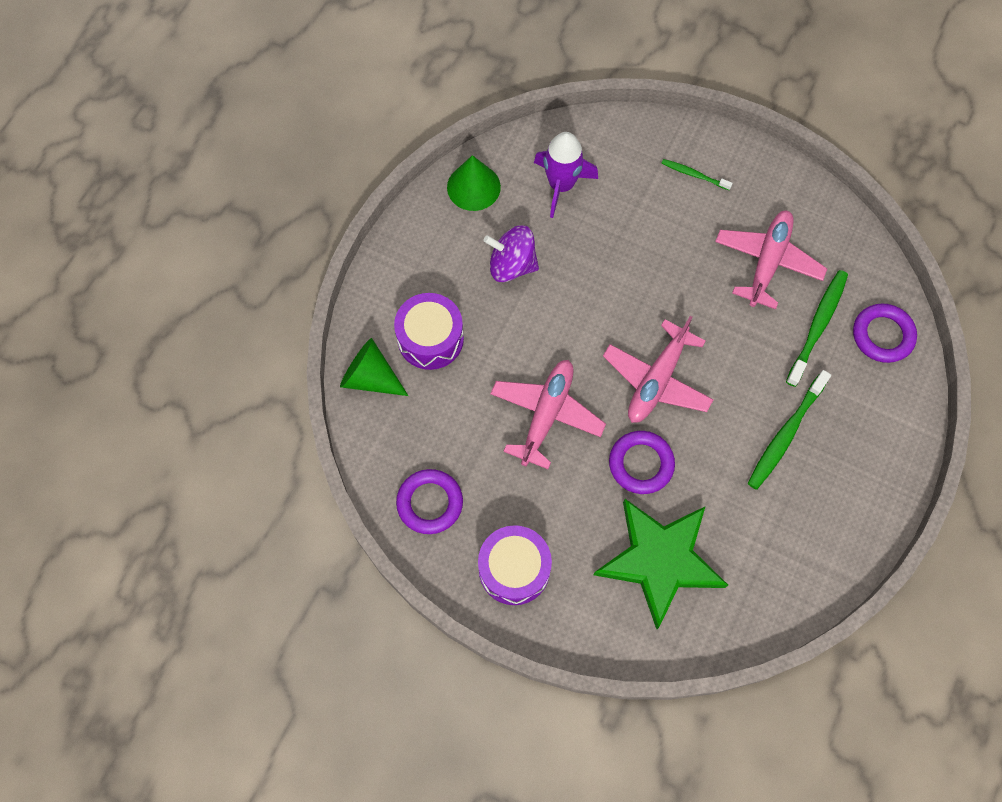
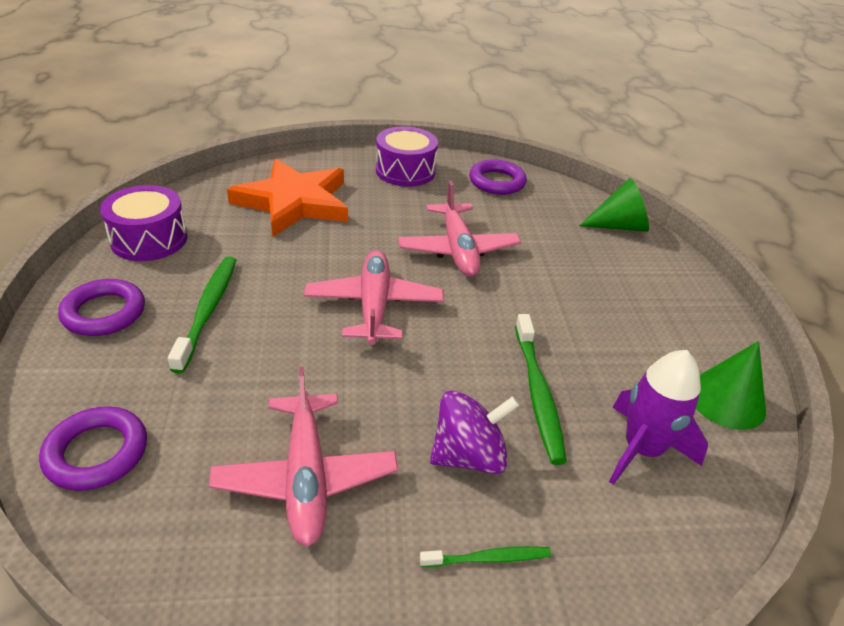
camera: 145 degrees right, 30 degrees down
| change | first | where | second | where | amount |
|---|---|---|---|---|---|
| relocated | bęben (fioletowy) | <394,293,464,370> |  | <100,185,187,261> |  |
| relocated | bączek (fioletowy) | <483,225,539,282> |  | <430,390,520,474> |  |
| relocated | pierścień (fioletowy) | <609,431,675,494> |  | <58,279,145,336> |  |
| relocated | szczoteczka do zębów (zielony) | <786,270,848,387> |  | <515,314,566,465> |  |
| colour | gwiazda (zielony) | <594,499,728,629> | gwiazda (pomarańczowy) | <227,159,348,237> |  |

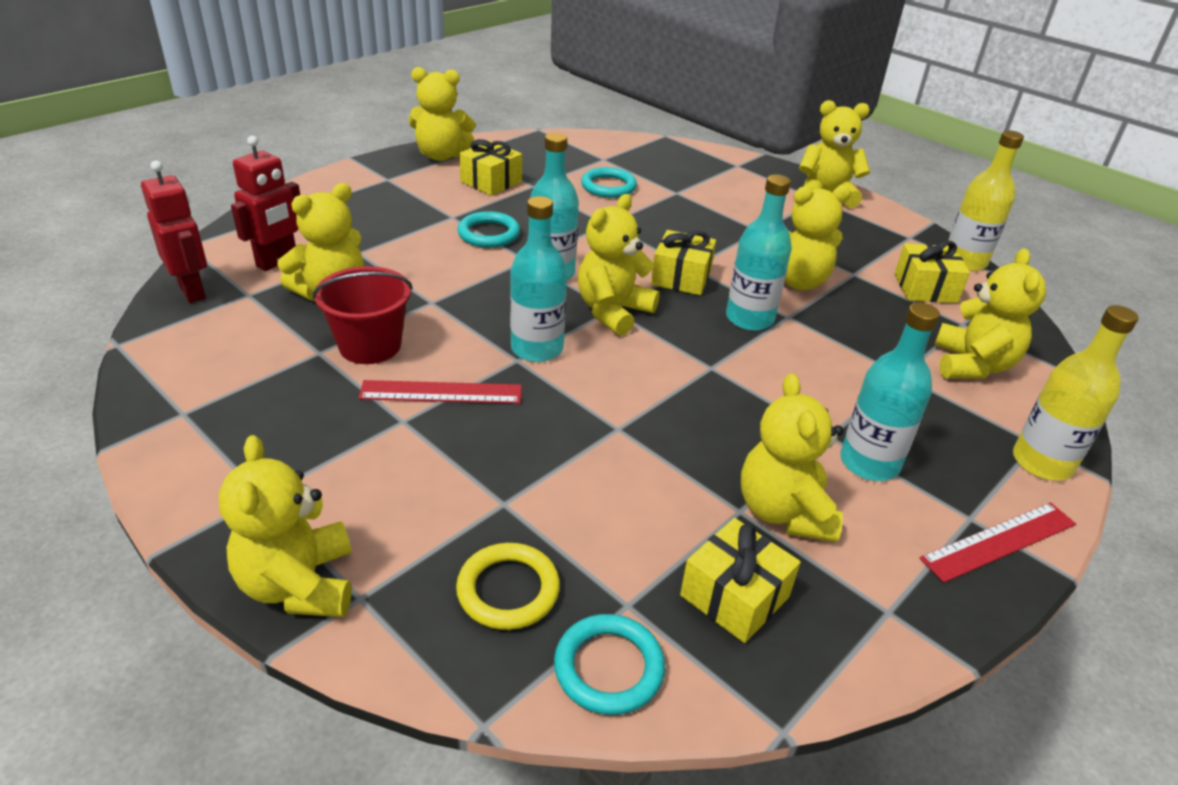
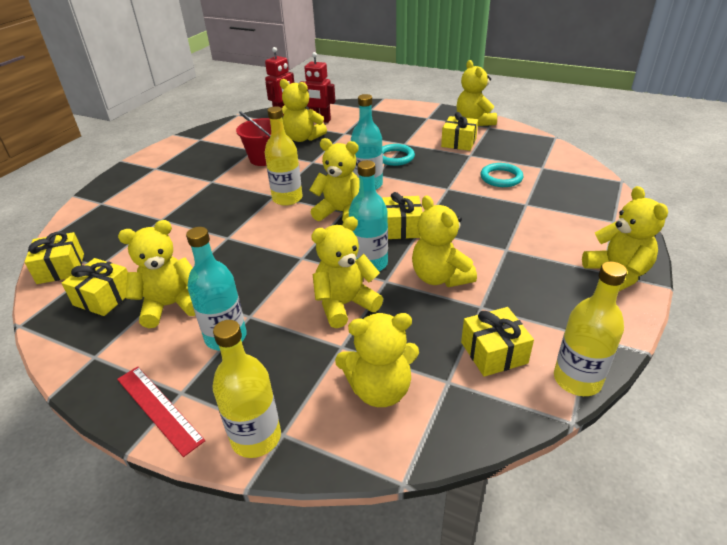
camera: 75 degrees right, 0 degrees up
| change | first | where | second | where | amount |
|---|---|---|---|---|---|
| missing | linijka (czerwony) | <358,380,522,404> |  |  |  |
| missing | pierścień (żółty) | <456,543,560,630> |  |  |  |
| relocated | miś (żółty) | <218,435,352,617> |  | <311,216,383,328> |  |
| exchanged | pierścień (turkusowy) | <554,614,665,715> | prezent (żółty) | <25,231,84,284> |  |
| colour | butelka (turkusowy) | <510,196,567,362> | butelka (żółty) | <264,106,302,206> |  |

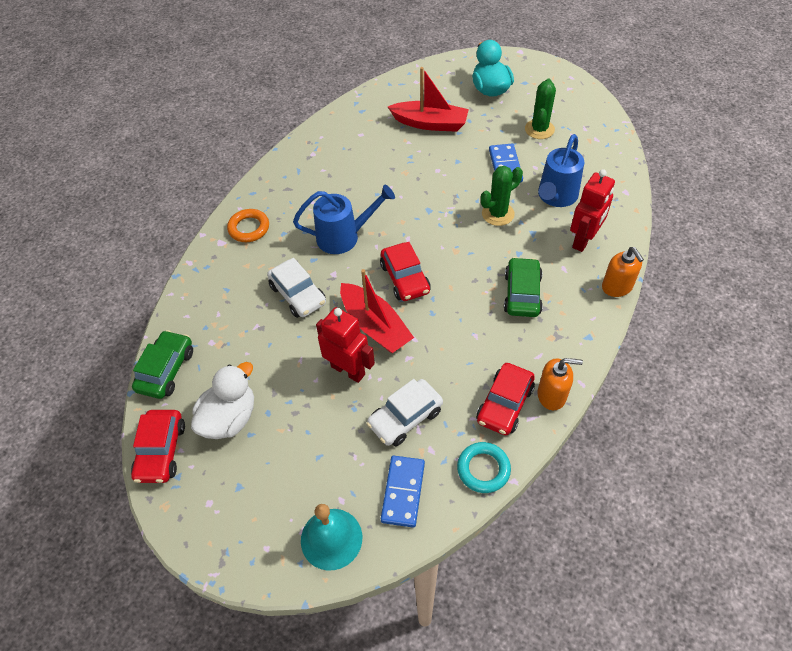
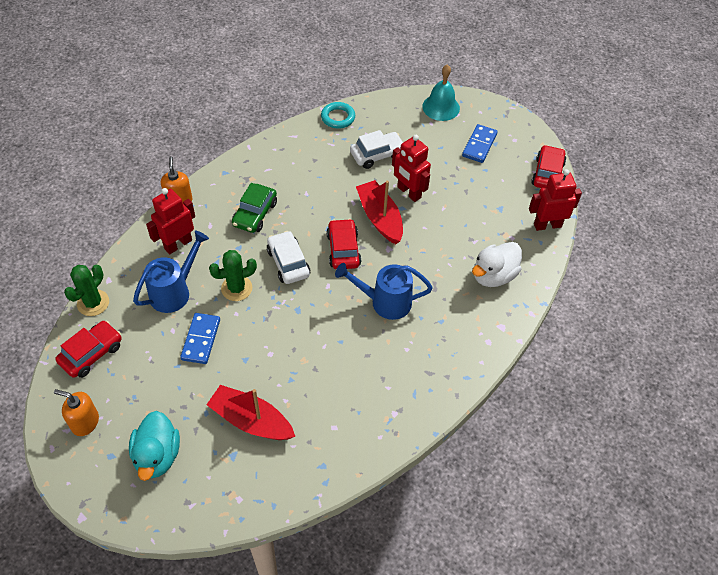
camera: 170 degrees left, 0 degrees up
| change | first | where | second | where | amount |
|---|---|---|---|---|---|
| missing | pierścień (pomarańczowy) | <227,209,269,242> |  |  |  |
| relocated | kaczka (biały) | <191,362,254,439> |  | <472,242,522,287> |  |
| relocated | samochód (biały) | <267,258,326,318> |  | <267,231,310,284> |  |
| relocated | kostka domina (niebieski) | <381,456,425,528> |  | <462,124,498,163> |  |
| relocated | samochód (czerwony) | <476,363,535,435> |  | <55,321,122,378> |  |
| relocated | kaktus (zielony) | <525,79,556,139> |  | <64,265,109,316> |  |
| relocated | dozownik mydła (pomarańczowy) | <538,358,583,411> |  | <54,389,99,436> |  |
| exchanged | samochód (zielony) | <132,330,193,399> | robot (czerwony) | <529,169,582,231> |  |

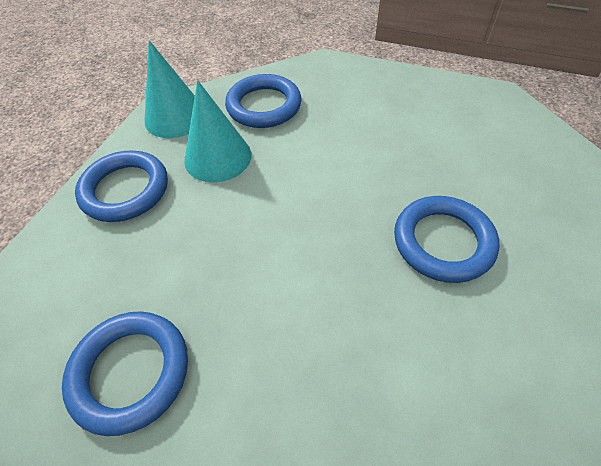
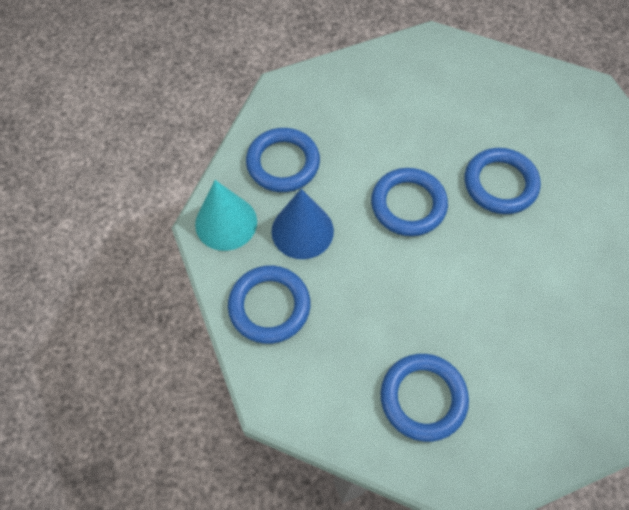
camera: 45 degrees left, 10 degrees up
| change | first | where | second | where | amount |
|---|---|---|---|---|---|
| appeared |  |  | pierścień (niebieski) | <371,168,448,236> |  |
| colour | stożek (turkusowy) | <184,80,252,183> | stożek (niebieski) | <271,189,334,259> |  |

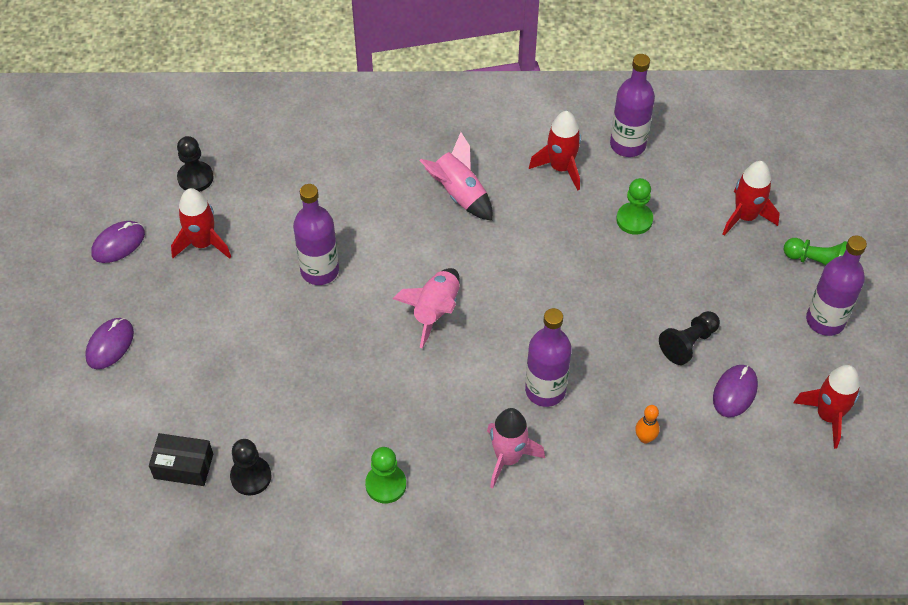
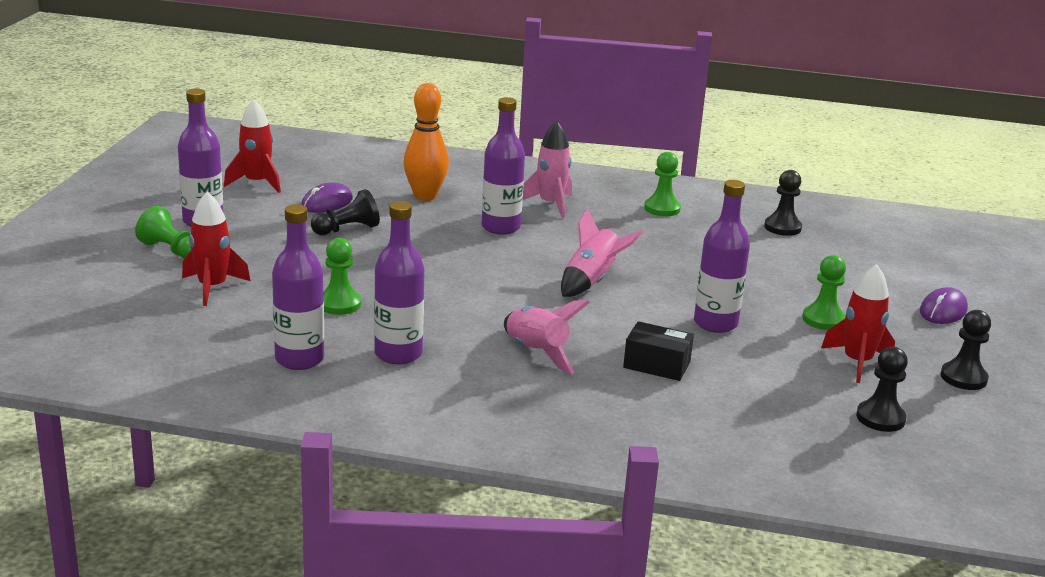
camera: 170 degrees left, 30 degrees down
| change | first | where | second | where | amount |
|---|---|---|---|---|---|
| appeared |  |  | pionek (zielony) | <802,255,846,330> |  |
| relocated | pudełko (czarny) | <149,433,213,486> |  | <623,321,694,381> |  |
| exchanged | myszka (fioletowy) | <91,221,145,263> | pionek (czarny) | <941,310,991,390> |  |
| exchanged | rakieta (czerwony) | <529,111,581,191> | butelka (fioletowy) | <374,201,425,364> |  |
| size | kręgiel (pomarańczowy) | <635,405,660,444> |  | <403,83,449,201> | x2.08 |

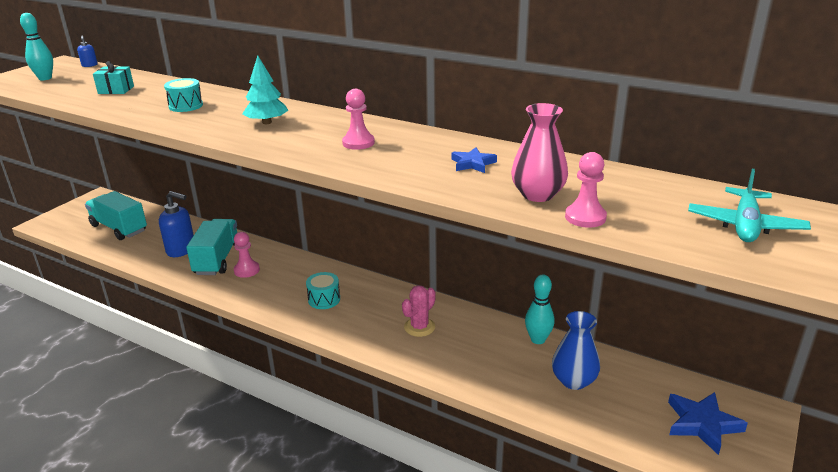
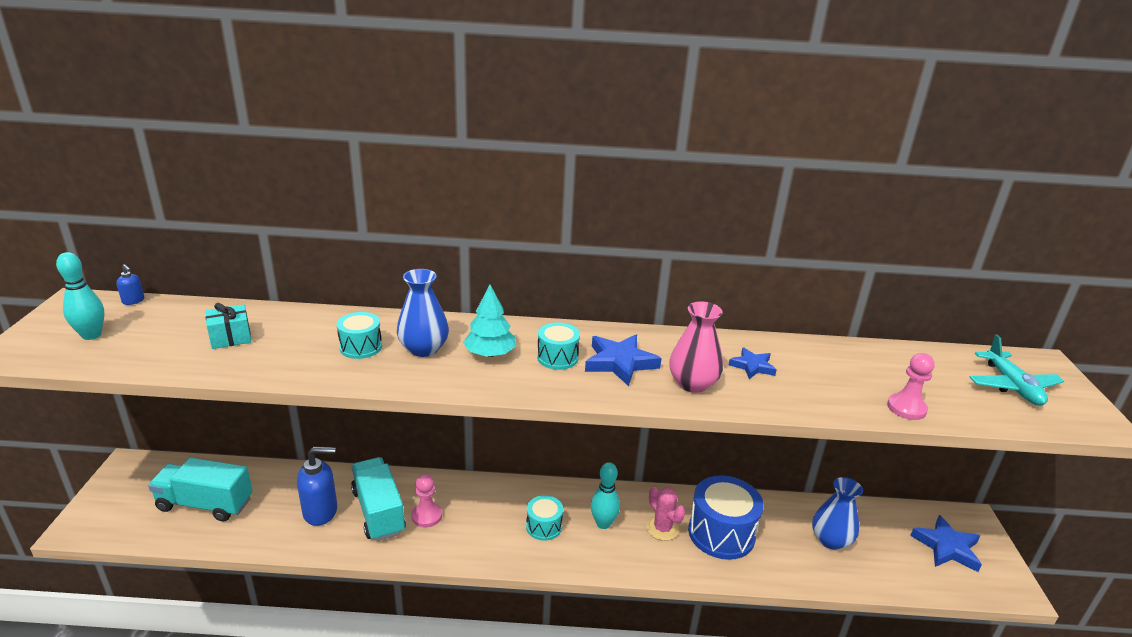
camera: 30 degrees left, 0 degrees up
| change | first | where | second | where | amount |
|---|---|---|---|---|---|
| appeared |  |  | wazon (niebieski) | <397,269,449,357> |  |
| appeared |  |  | bęben (turkusowy) | <537,322,580,370> |  |
| appeared |  |  | bęben (niebieski) | <688,475,764,560> |  |
| relocated | wazon (różowy) | <511,103,568,202> |  | <669,302,723,393> |  |
| relocated | kręgiel (turkusowy) | <525,274,554,344> |  | <591,462,620,529> |  |
| exchanged | pionek (różowy) | <342,89,375,150> | gwiazda (niebieski) | <585,335,661,386> |  |
| spun | kaktus (różowy) | <402,285,436,337> |  | <646,487,685,541> | 45 degrees counterclockwise |

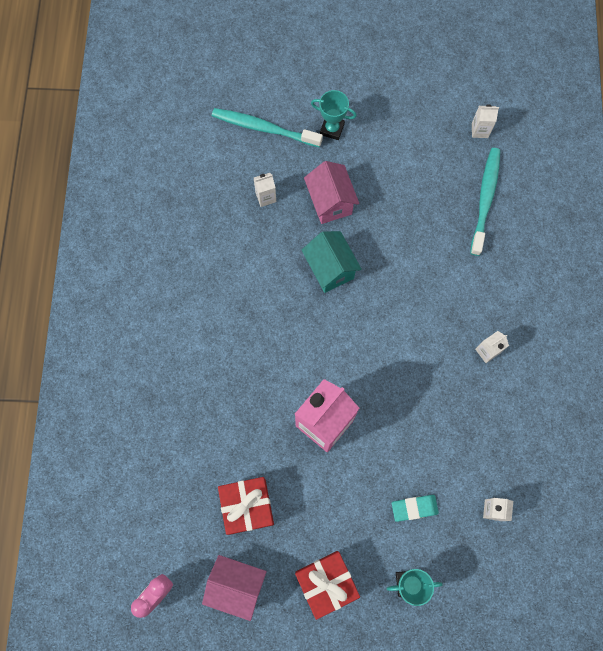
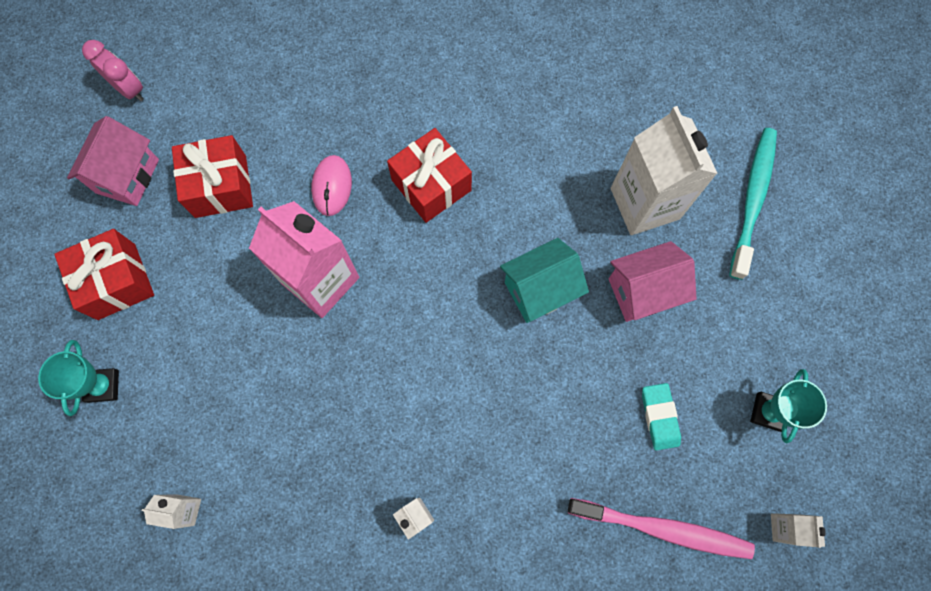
camera: 90 degrees right, 0 degrees up
| change | first | where | second | where | amount |
|---|---|---|---|---|---|
| appeared |  |  | myszka (różowy) | <311,155,352,216> |  |
| appeared |  |  | prezent (czerwony) | <387,128,472,223> |  |
| relocated | puchar (turkusowy) | <311,90,357,140> |  | <750,369,827,443> |  |
| relocated | gumka do mazania (turkusowy) | <392,495,439,522> |  | <642,383,681,451> |  |
| colour | szczoteczka do zębów (turkusowy) | <470,148,500,256> | szczoteczka do zębów (różowy) | <568,498,755,559> |  |
| size | karton mleka (biały) | <254,173,276,207> |  | <611,106,718,235> | x2.28 |

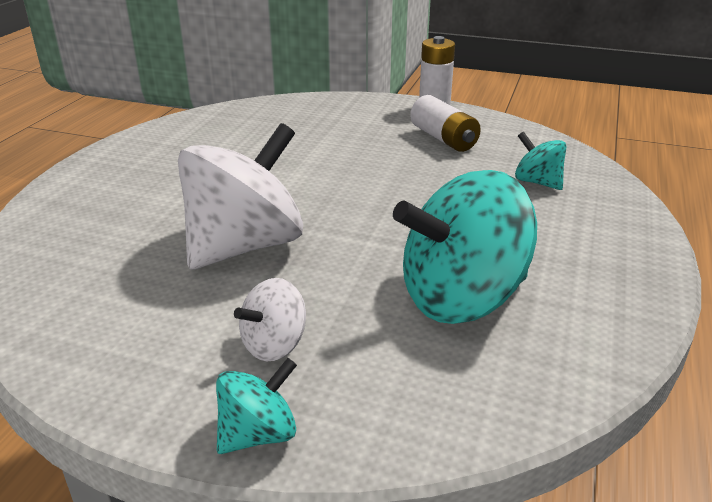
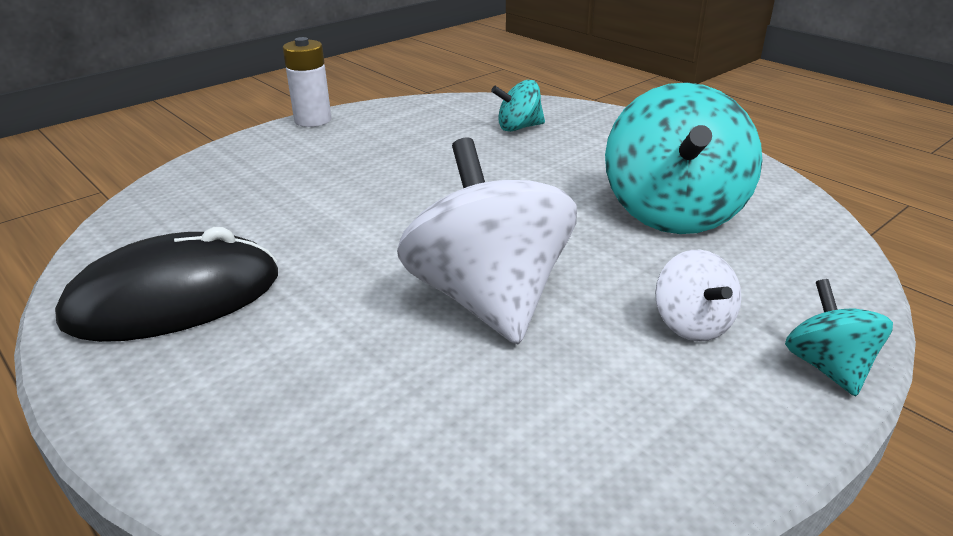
camera: 60 degrees left, 0 degrees up
| change | first | where | second | where | amount |
|---|---|---|---|---|---|
| missing | bateria (biały) | <410,95,481,152> |  |  |  |
| appeared |  |  | myszka (czarny) | <55,227,278,342> |  |

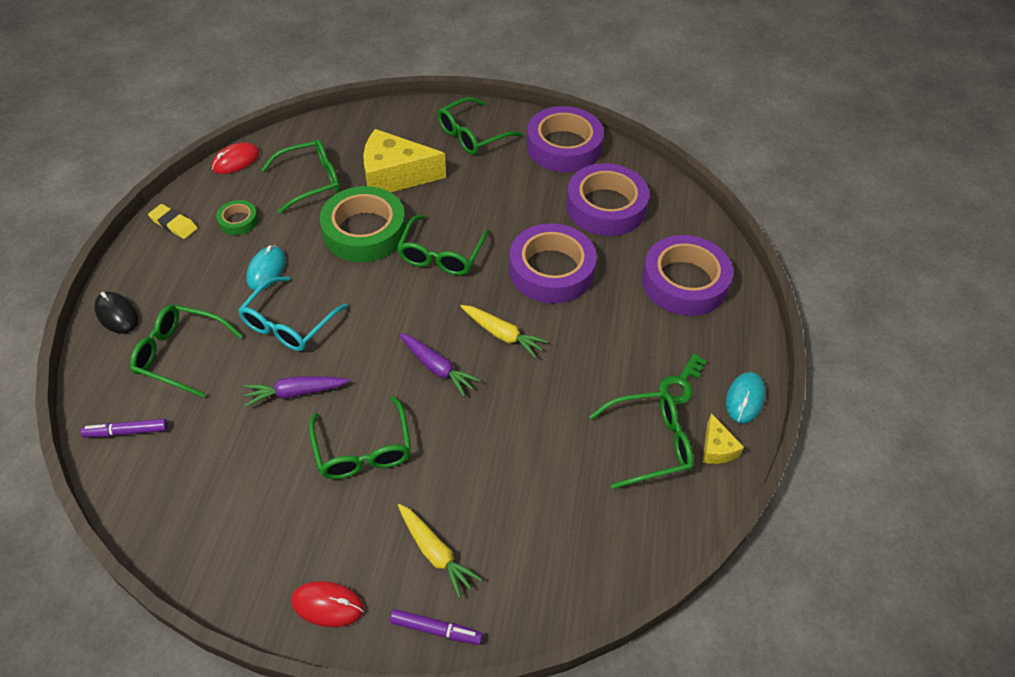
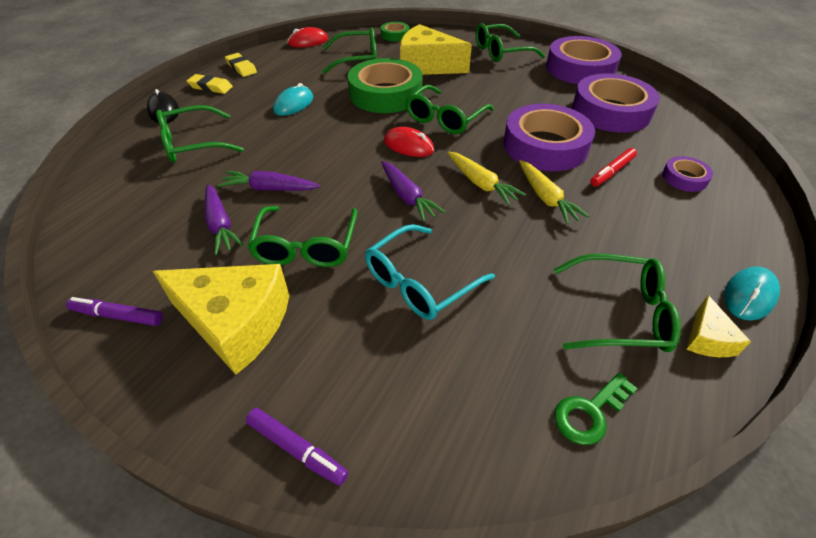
camera: 20 degrees right, 5 degrees down
| change | first | where | second | where | amount |
|---|---|---|---|---|---|
| appeared |  |  | ser (żółty) | <153,264,290,375> |  |
| appeared |  |  | gumka do mazania (żółty) | <187,74,233,94> |  |
| appeared |  |  | marchewka (fioletowy) | <205,184,244,255> |  |
| appeared |  |  | flamaster (czerwony) | <590,148,637,187> |  |
| relocated | flamaster (fioletowy) | <81,419,168,437> |  | <66,297,163,326> |  |
| relocated | taśma klejąca (zielony) | <216,200,258,235> |  | <381,22,409,41> |  |
| relocated | okulary (turkusowy) | <238,276,348,351> |  | <365,224,495,320> |  |
| relocated | myszka (czerwony) | <291,581,364,627> |  | <384,127,434,157> |  |
| relocated | marchewka (żółty) | <398,504,482,598> |  | <519,160,589,224> |  |
| relocated | klucz (zielony) | <659,353,707,404> |  | <554,372,638,445> |  |
| spun | okulary (zielony) | <130,305,243,398> |  | <156,105,244,163> | 60 degrees counterclockwise |
| size | taśma klejąca (fioletowy) | <642,235,733,316> |  | <662,156,713,192> | x0.47 |

